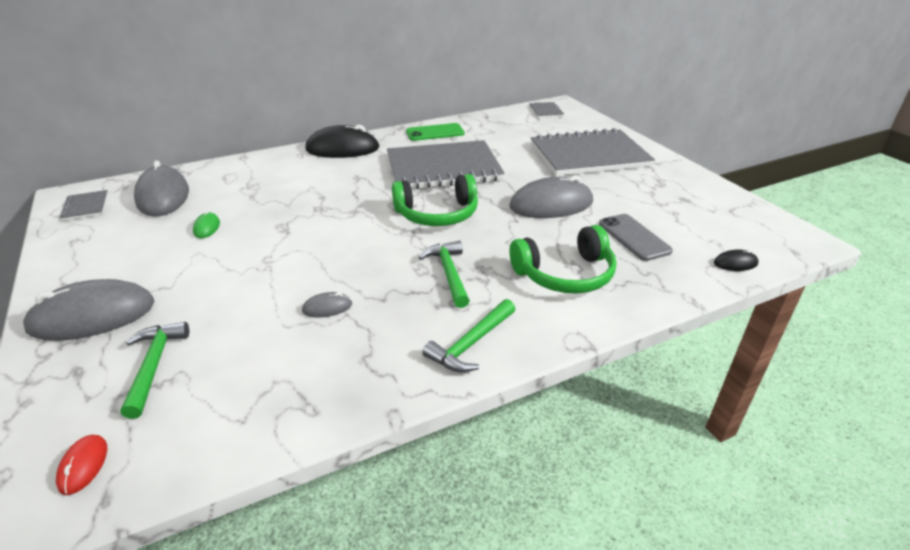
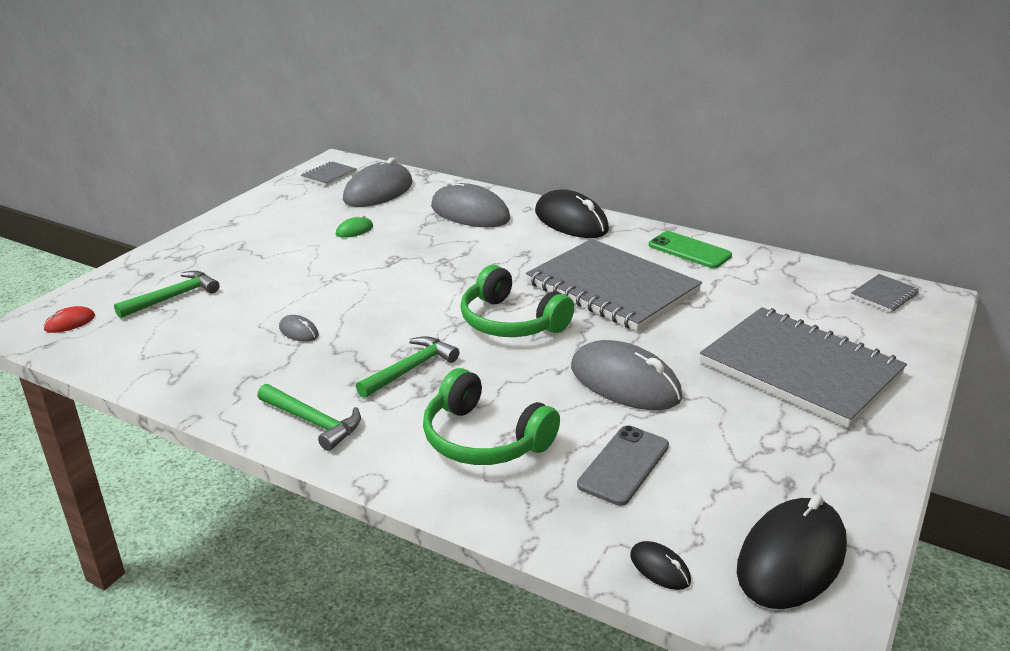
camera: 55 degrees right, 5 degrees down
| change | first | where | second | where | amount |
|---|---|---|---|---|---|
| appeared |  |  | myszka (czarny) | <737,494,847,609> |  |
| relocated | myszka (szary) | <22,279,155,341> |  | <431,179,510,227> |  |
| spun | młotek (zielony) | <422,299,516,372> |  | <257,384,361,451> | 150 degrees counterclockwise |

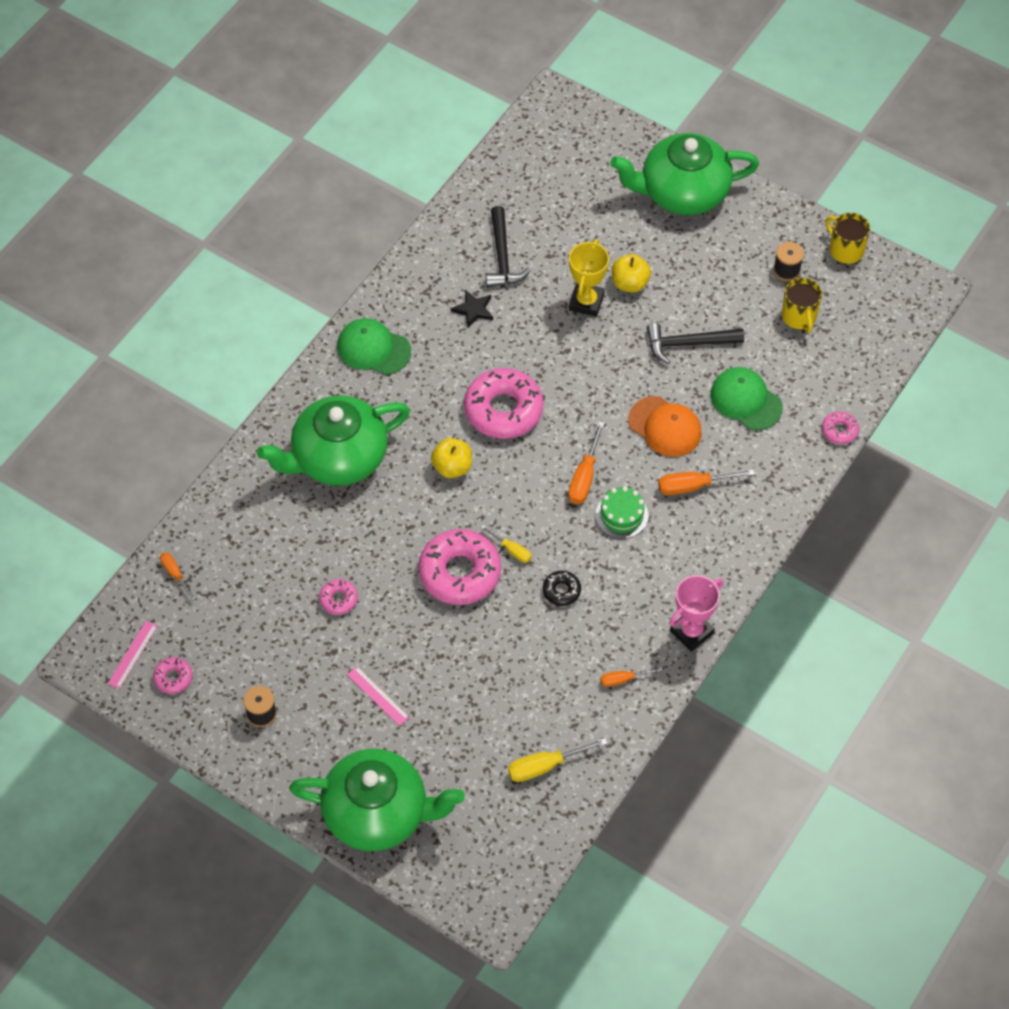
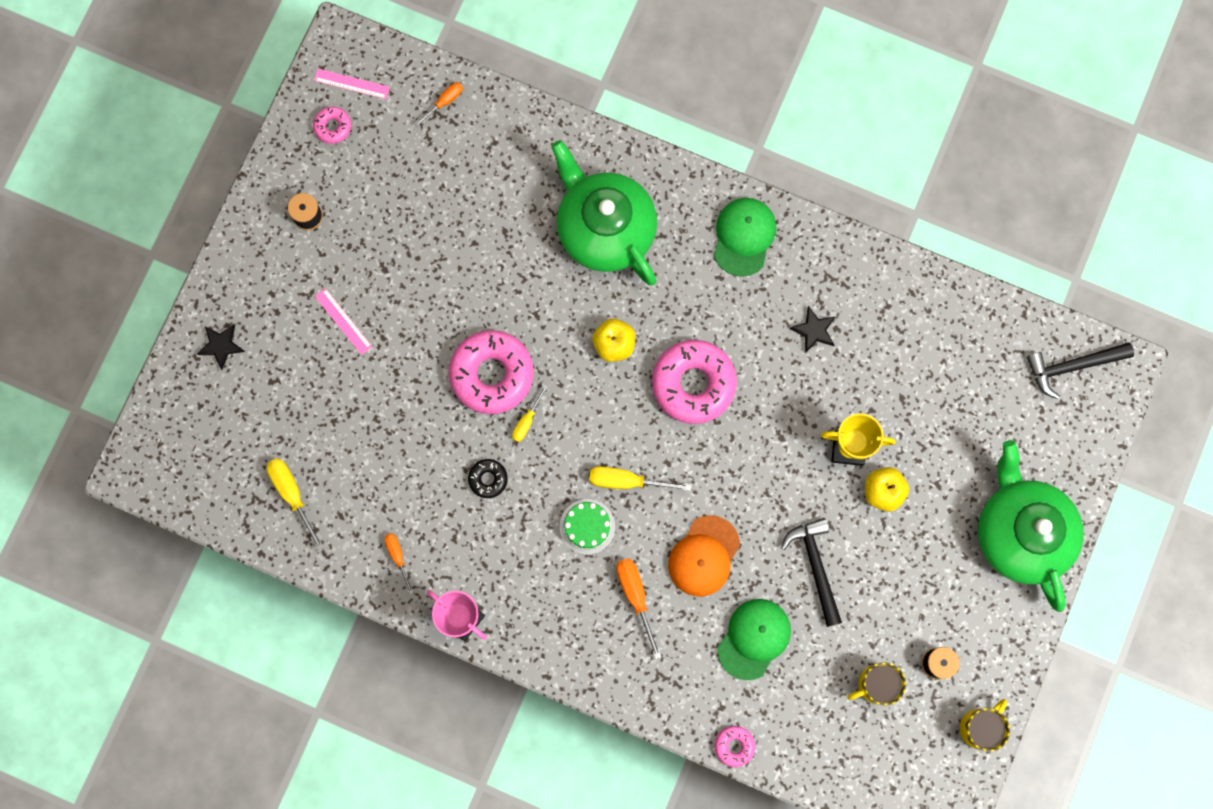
camera: 80 degrees right, 20 degrees up
| change | first | where | second | where | amount |
|---|---|---|---|---|---|
| missing | donut (różowy) | <319,579,358,615> |  |  |  |
| relocated | młotek (czarny) | <486,206,530,287> |  | <1027,343,1134,399> |  |
| exchanged | imbryk (zielony) | <289,749,465,851> | gwiazda (czarny) | <197,324,245,370> |  |
| colour | śrubokręt (pomarańczowy) | <568,421,605,504> | śrubokręt (żółty) | <589,466,692,491> |  |
| spun | linijka (różowy) | <347,666,410,726> |  | <315,288,372,355> | 75 degrees counterclockwise |

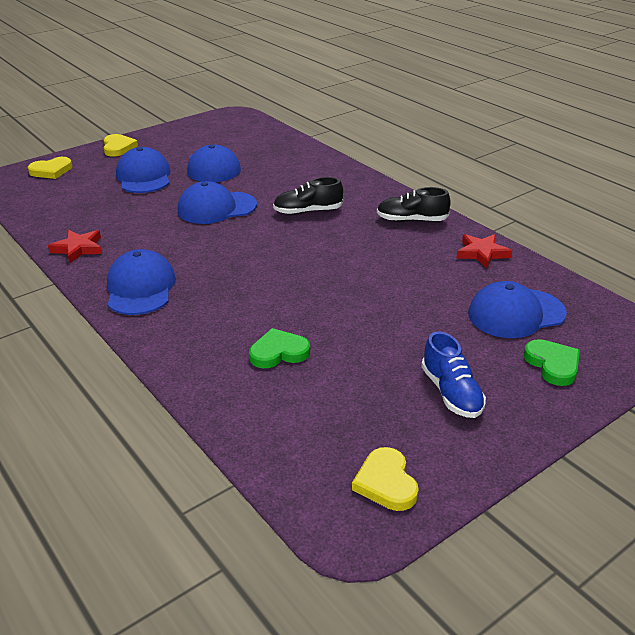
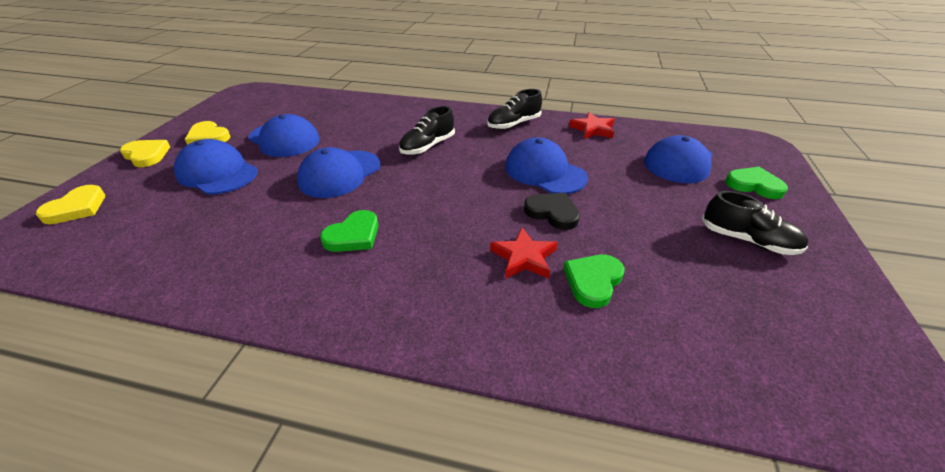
camera: 40 degrees left, 5 degrees up
| change | first | where | second | where | amount |
|---|---|---|---|---|---|
| appeared |  |  | serce (zielony) | <320,210,379,252> |  |
| appeared |  |  | serce (czarny) | <524,193,580,230> |  |
| relocated | gwiazda (czerwony) | <48,230,102,263> |  | <490,227,558,279> |  |
| relocated | czapka (niebieski) | <107,249,176,315> |  | <505,137,588,194> |  |
| relocated | serce (żółty) | <352,447,419,511> |  | <185,121,230,145> |  |
| colour | but (niebieski) | <421,331,486,418> | but (czarny) | <702,191,808,255> |  |

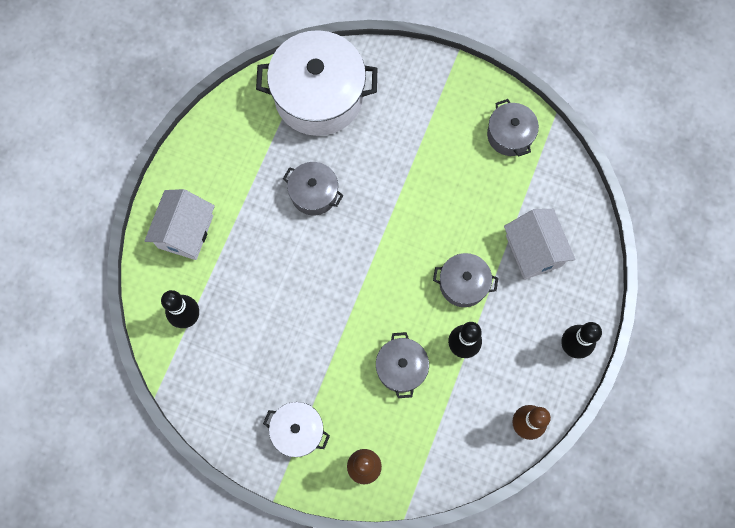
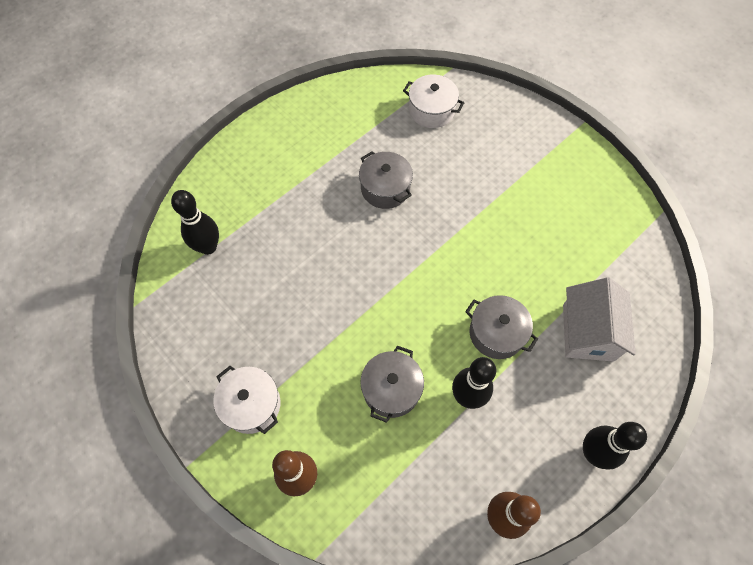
camera: 25 degrees right, 10 degrees down
| change | first | where | second | where | amount |
|---|---|---|---|---|---|
| missing | domek (biały) | <144,189,215,260> |  |  |  |
| missing | garnek (szary) | <487,99,539,157> |  |  |  |
| size | garnek (biały) | <256,30,377,136> |  | <403,75,464,128> | x0.51 |

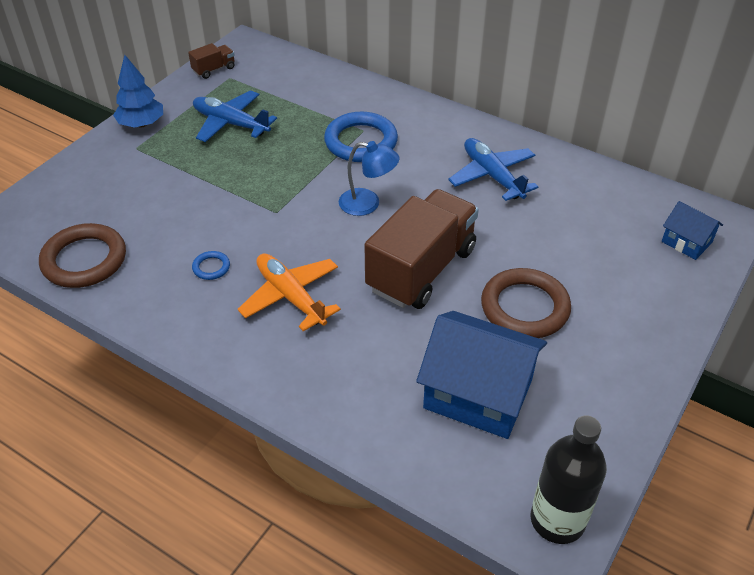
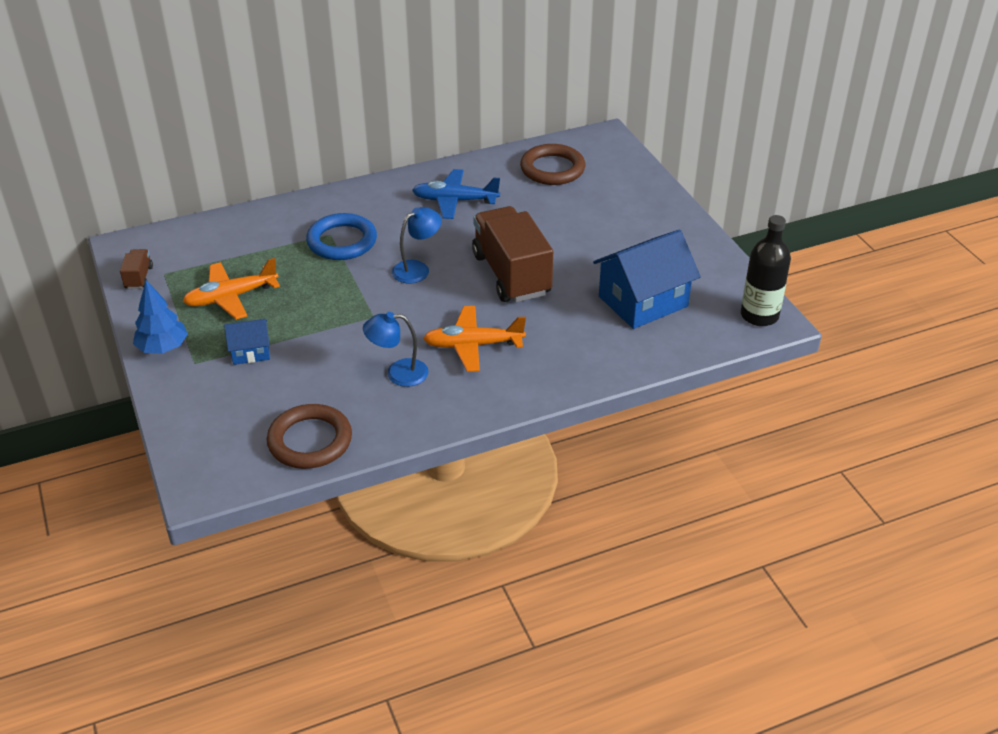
camera: 55 degrees left, 5 degrees down
| change | first | where | second | where | amount |
|---|---|---|---|---|---|
| relocated | pierścień (brązowy) | <481,268,571,338> |  | <520,144,585,185> |  |
| relocated | domek (niebieski) | <662,201,723,260> |  | <224,319,270,365> |  |
| exchanged | pierścień (niebieski) | <192,251,230,280> | lampka (niebieski) | <363,312,429,387> |  |
| colour | samolot (niebieski) | <193,90,277,142> | samolot (pomarańczowy) | <183,258,280,320> |  |

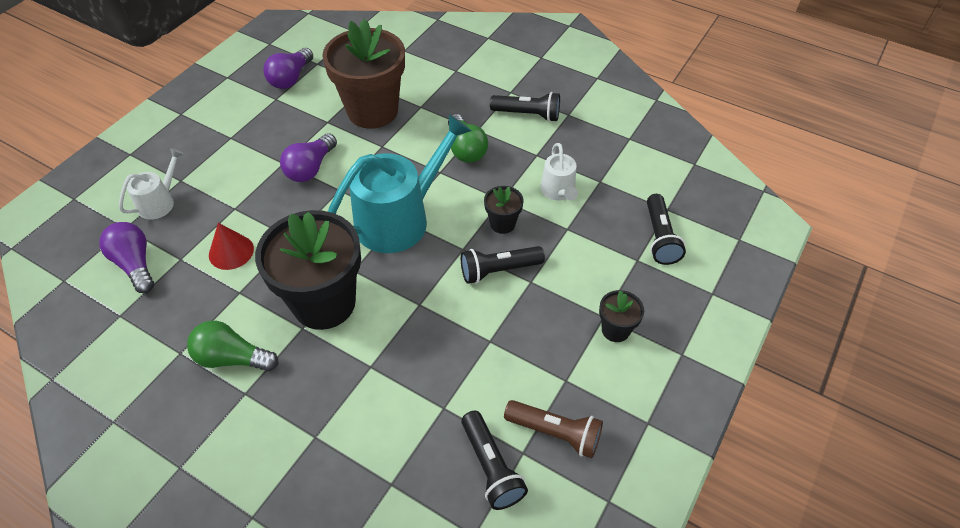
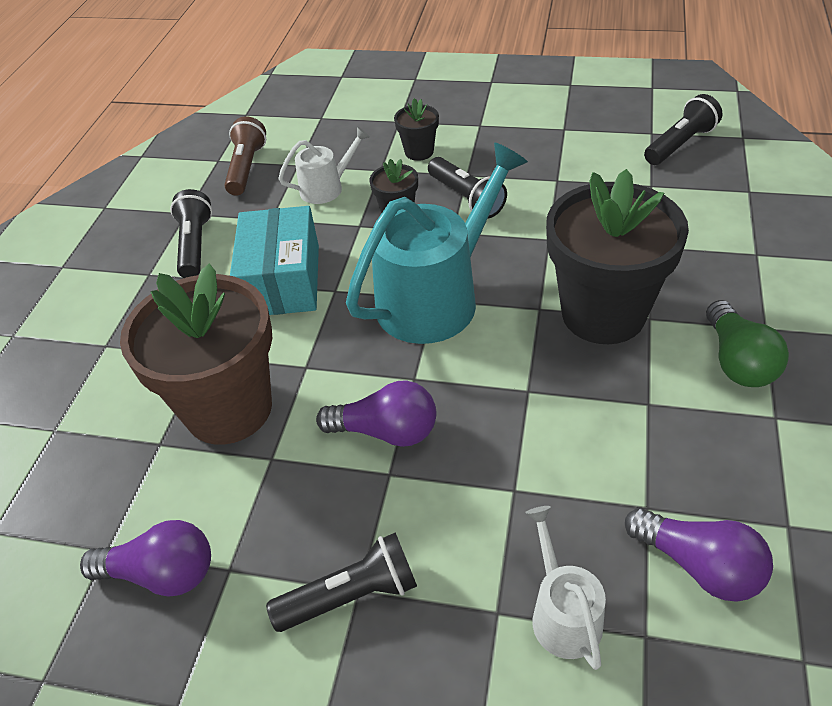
camera: 105 degrees left, 5 degrees down
| change | first | where | second | where | amount |
|---|---|---|---|---|---|
| missing | stożek (czerwony) | <209,223,254,270> |  |  |  |
| relocated | latarka (brązowy) | <504,400,603,458> |  | <224,116,266,196> |  |
| relocated | doniczka (czarny) | <599,290,644,342> |  | <394,98,439,161> |  |
| relocated | latarka (czarny) | <647,194,686,265> |  | <266,532,417,632> |  |
| exchanged | żarówka (zielony) | <448,114,488,163> | pudełko (turkusowy) | <230,206,319,315> |  |
| spun | żarówka (fioletowy) | <99,222,154,293> |  | <625,508,773,602> | 90 degrees counterclockwise |
| spun | konewka (biały) | <119,148,184,220> |  | <525,506,606,670> | 60 degrees clockwise |
| spun | konewka (turkusowy) | <328,114,472,253> |  | <346,142,528,344> | 105 degrees clockwise |

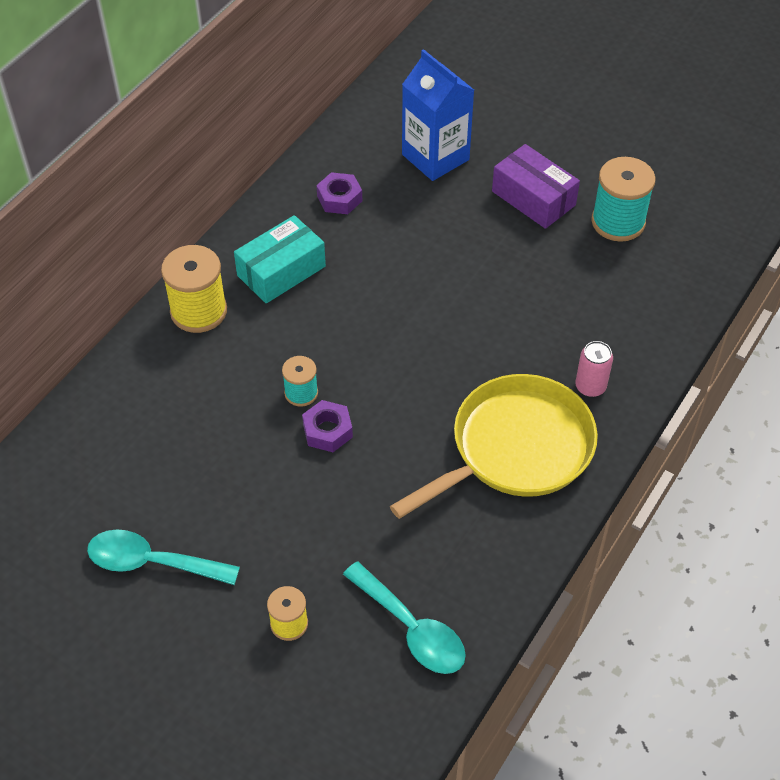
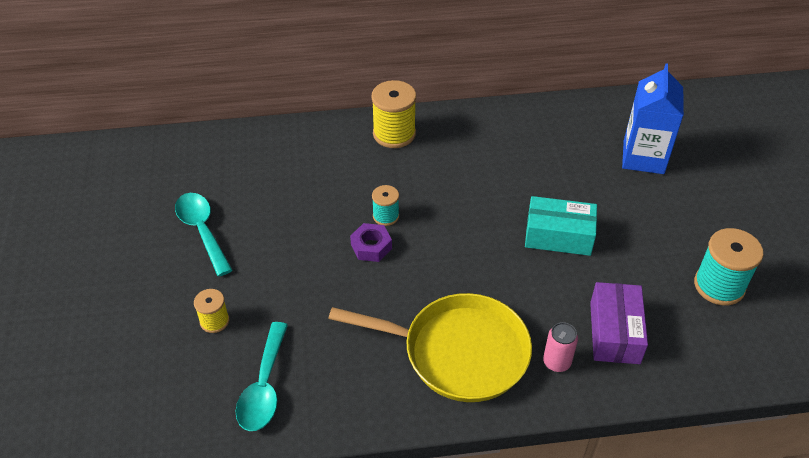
camera: 50 degrees right, 5 degrees down
| change | first | where | second | where | amount |
|---|---|---|---|---|---|
| missing | nakrętka (fioletowy) | <316,172,362,214> |  |  |  |
| relocated | pudełko (turkusowy) | <234,215,326,303> |  | <525,196,597,256> |  |
| relocated | pudełko (fioletowy) | <492,144,580,229> |  | <590,282,648,364> |  |

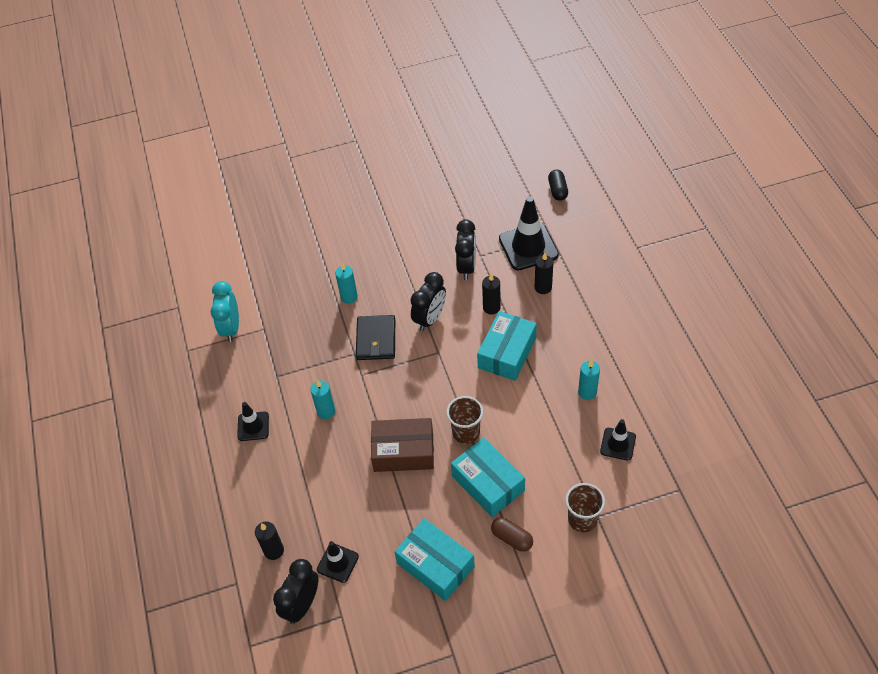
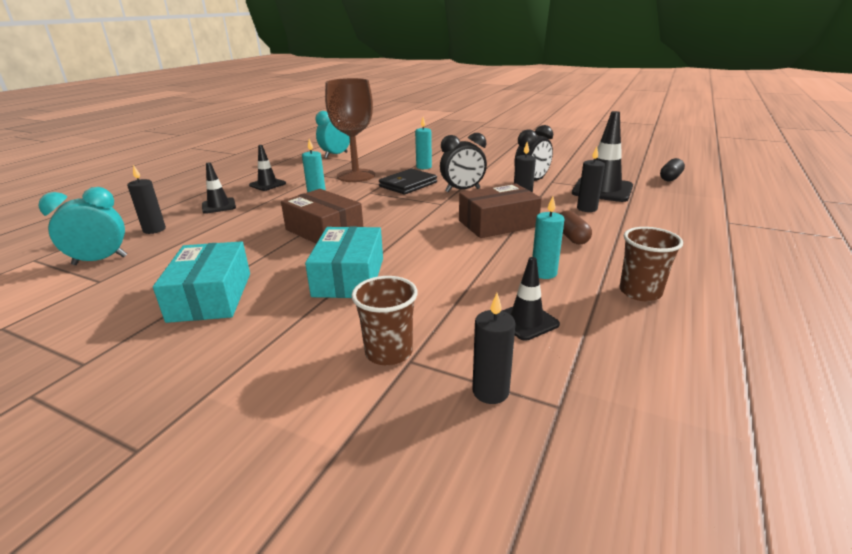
camera: 40 degrees right, 25 degrees down
| change | first | where | second | where | amount |
|---|---|---|---|---|---|
| appeared |  |  | kielich (brązowy) | <325,78,375,182> |  |
| appeared |  |  | świeca (czarny) | <472,293,516,404> |  |
| relocated | pachołek (czarny) | <317,541,359,583> |  | <202,162,236,214> |  |
| relocated | szklanka (brązowy) | <446,396,483,444> |  | <620,227,683,301> |  |
| relocated | kapsułka (brązowy) | <491,517,533,552> |  | <560,210,592,244> |  |
| colour | budzik (czarny) | <273,559,318,624> | budzik (turkusowy) | <38,187,127,265> |  |
| colour | pudełko (turkusowy) | <477,311,537,381> | pudełko (brązowy) | <459,183,542,238> |  |

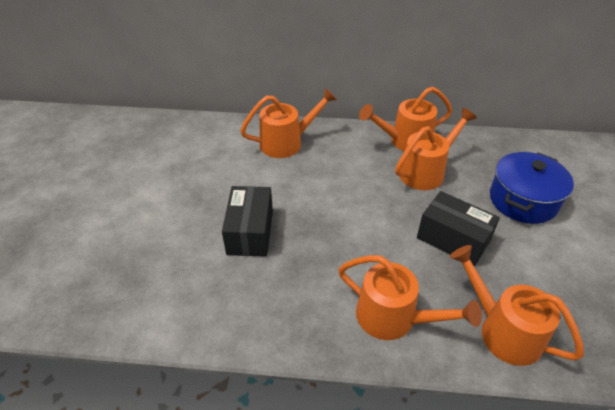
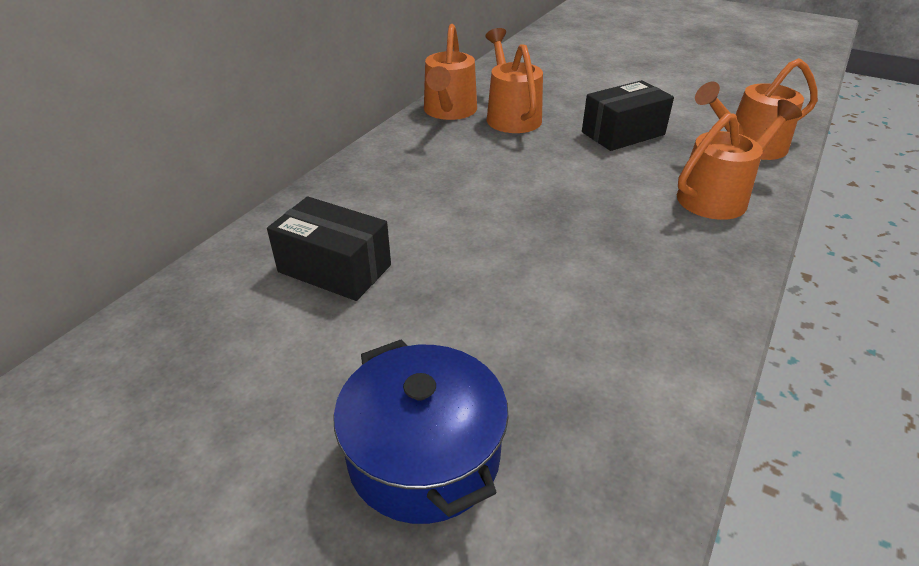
camera: 65 degrees left, 5 degrees down
| change | first | where | second | where | amount |
|---|---|---|---|---|---|
| missing | konewka (pomarańczowy) | <240,88,337,158> |  |  |  |
| relocated | pudełko (czarny) | <222,186,273,257> |  | <267,196,391,301> |  |
| relocated | garnek (niebieski) | <490,152,574,224> |  | <333,339,509,524> |  |

